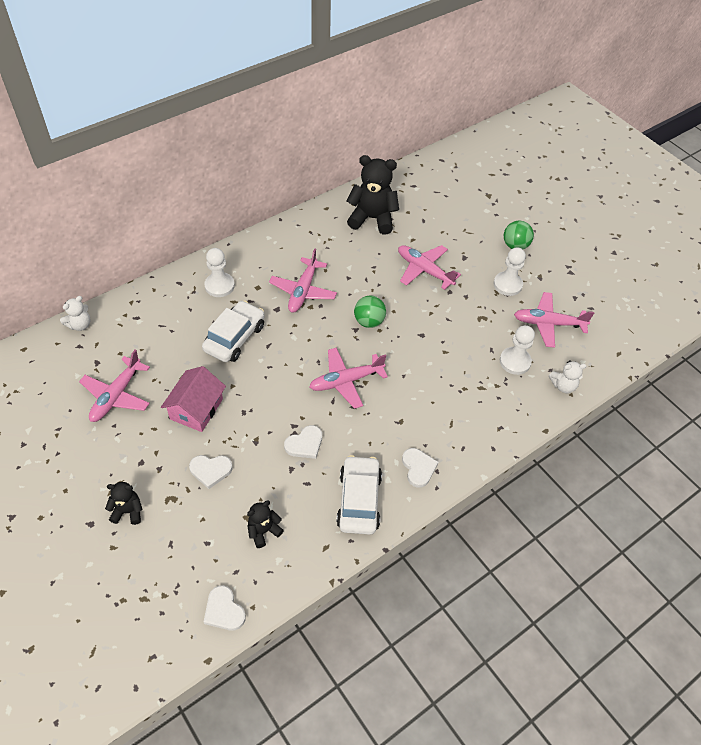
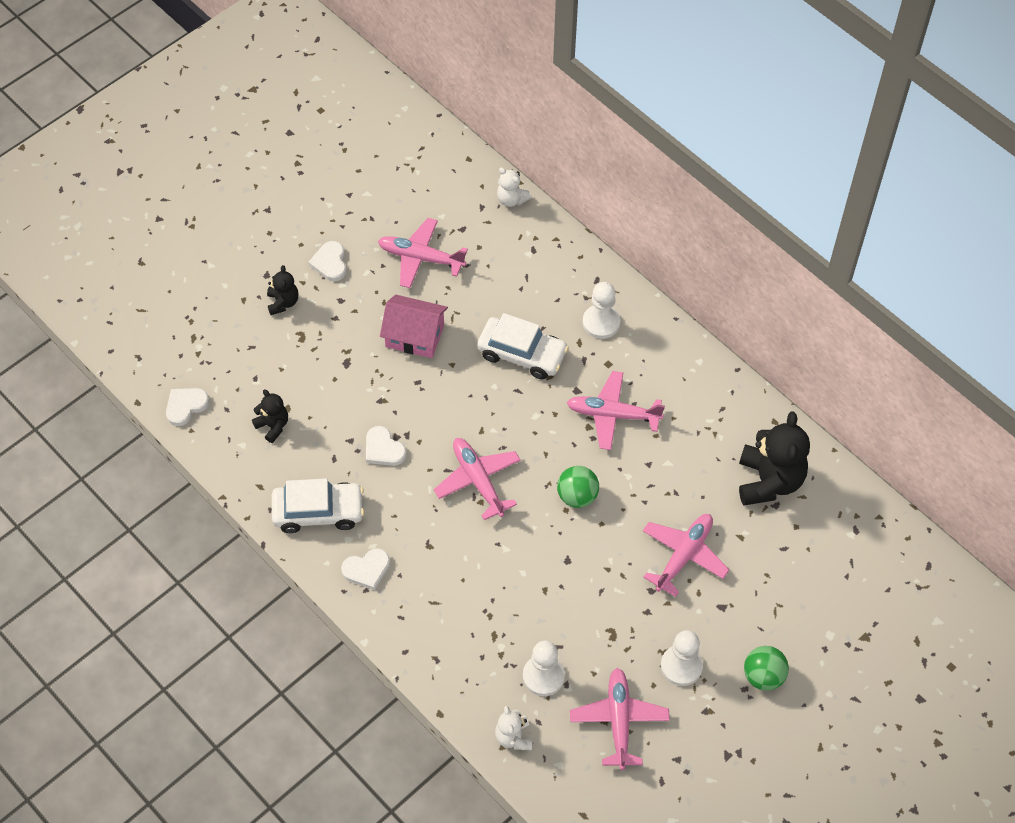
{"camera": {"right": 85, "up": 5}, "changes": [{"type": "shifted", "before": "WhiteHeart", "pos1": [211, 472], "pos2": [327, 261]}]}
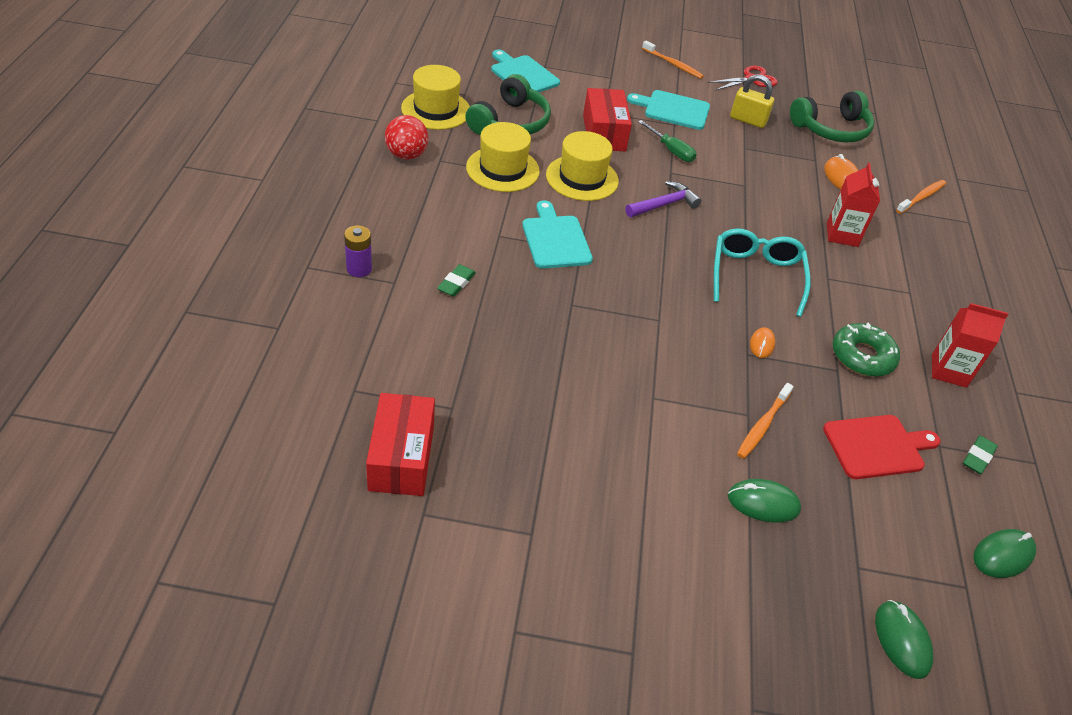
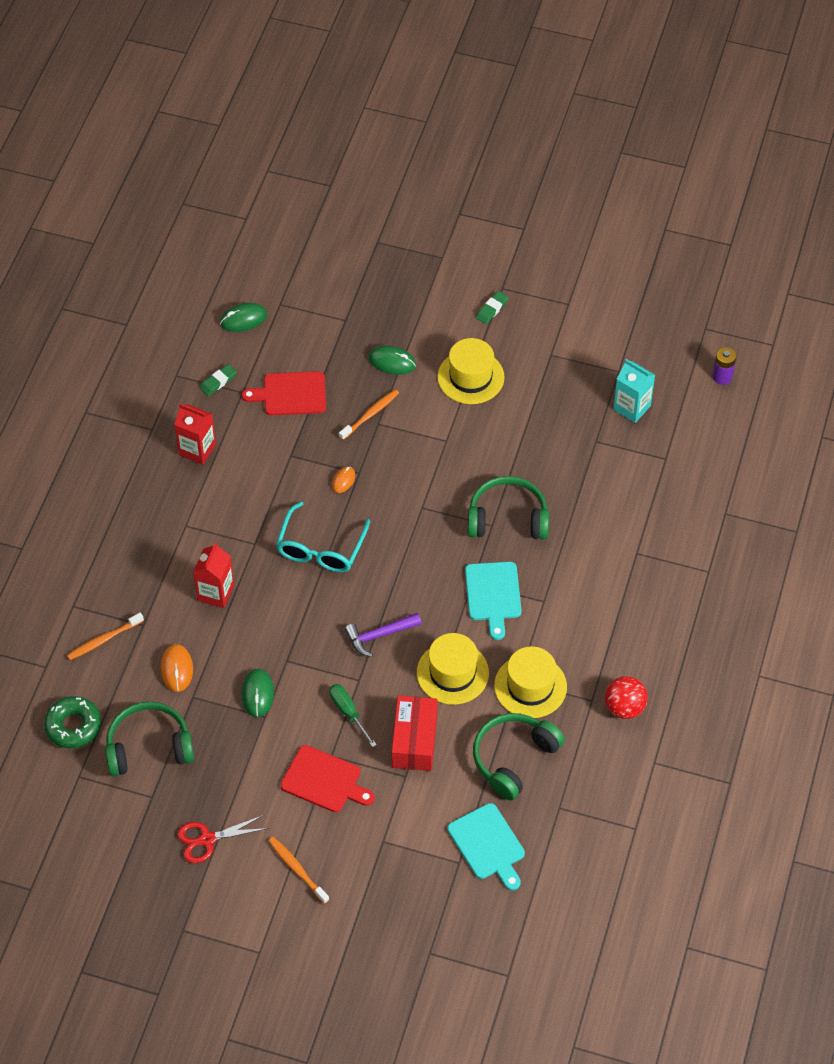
{"camera": {"right": -165, "up": 10}, "changes": [{"type": "shifted", "before": "YellowHat", "pos1": [435, 97], "pos2": [471, 371]}, {"type": "gone", "before": "YellowPadlock", "pos1": [752, 101]}, {"type": "repainted", "before": "TurquoiseCuttingBoard", "after": "RedCuttingBoard", "pos1": [668, 110], "pos2": [328, 778]}, {"type": "shifted", "before": "PurpleBattery", "pos1": [358, 251], "pos2": [724, 366]}, {"type": "shifted", "before": "GreenEraser", "pos1": [456, 280], "pos2": [492, 307]}, {"type": "shifted", "before": "GreenDonut", "pos1": [866, 350], "pos2": [72, 722]}, {"type": "swapped", "before": "RedBox", "after": "TurquoiseCarton", "pos1": [400, 444], "pos2": [634, 391]}, {"type": "shifted", "before": "GreenMouse", "pos1": [904, 639], "pos2": [257, 693]}, {"type": "new", "after": "GreenHeadphones", "pos2": [508, 507]}]}
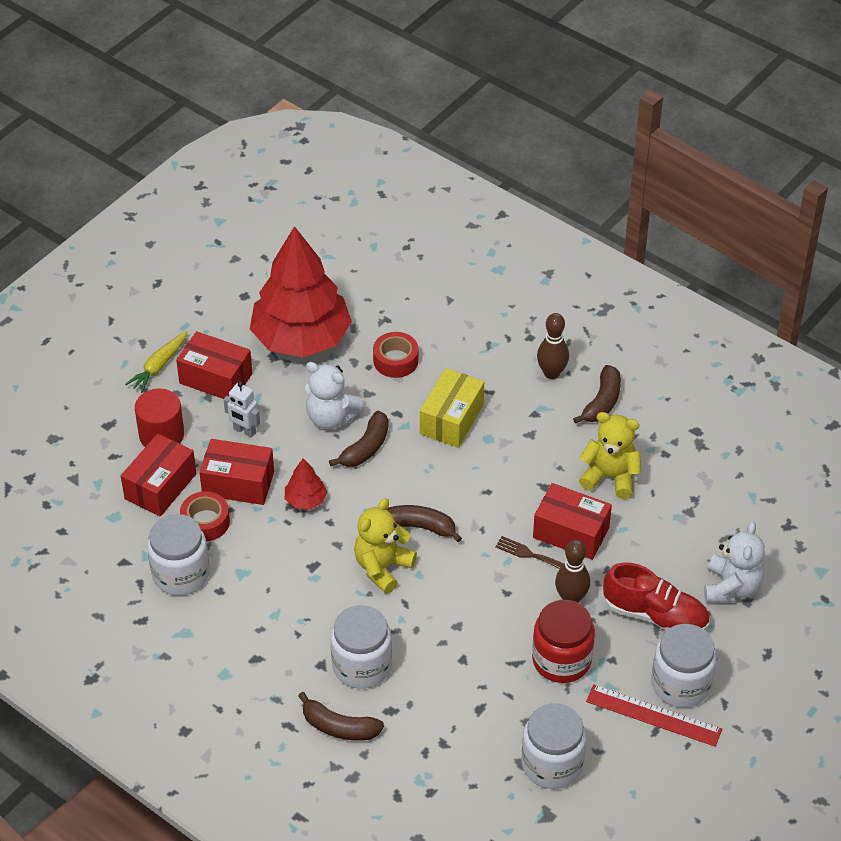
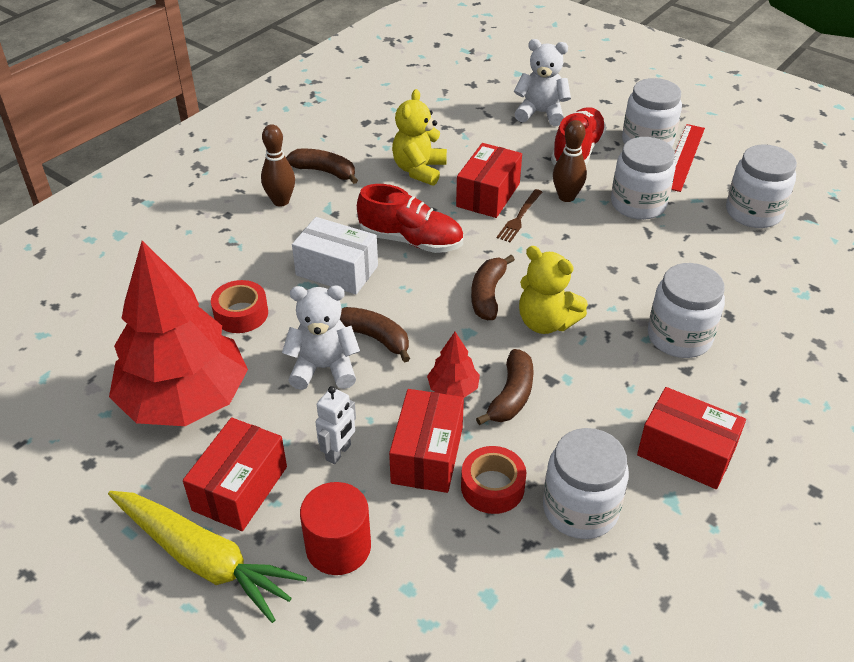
{"camera": {"right": -90, "up": -5}, "changes": [{"type": "scaled", "before": "YellowCarrot", "pos1": [156, 361], "pos2": [207, 557], "scale": 1.73}, {"type": "rotated", "before": "WhiteTeddyBear", "pos1": [335, 395], "pos2": [321, 337], "turn": -120}, {"type": "repainted", "before": "YellowBox", "after": "WhiteBox", "pos1": [452, 408], "pos2": [335, 255]}, {"type": "shifted", "before": "RedBox", "pos1": [159, 474], "pos2": [691, 438]}, {"type": "repainted", "before": "RedJar", "after": "WhiteJar", "pos1": [563, 641], "pos2": [643, 178]}, {"type": "shifted", "before": "BrownBanana", "pos1": [341, 716], "pos2": [505, 387]}, {"type": "new", "after": "RedShoe", "pos2": [410, 218]}]}
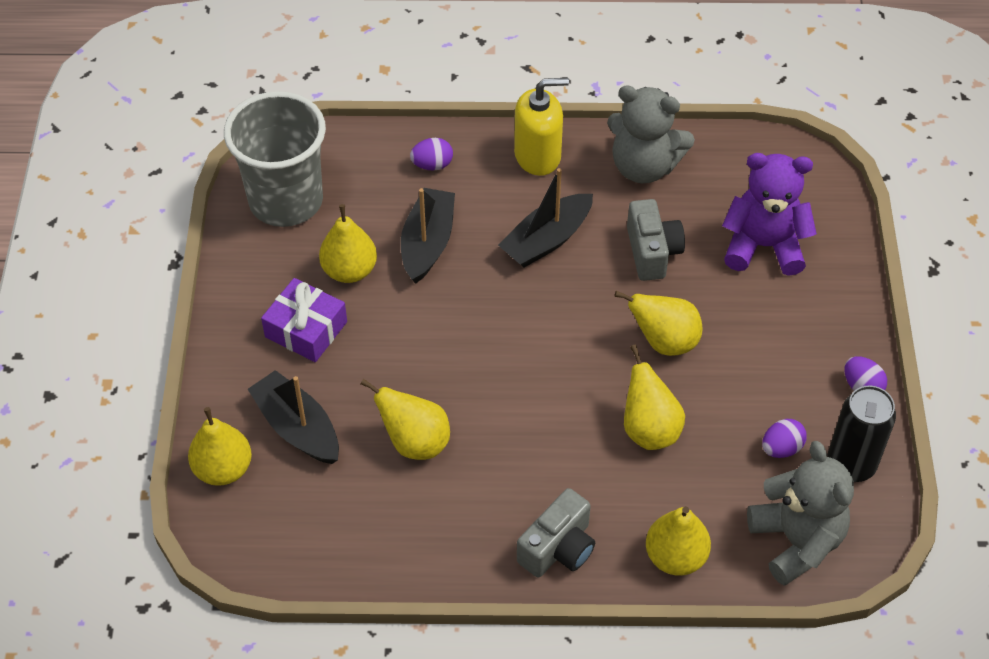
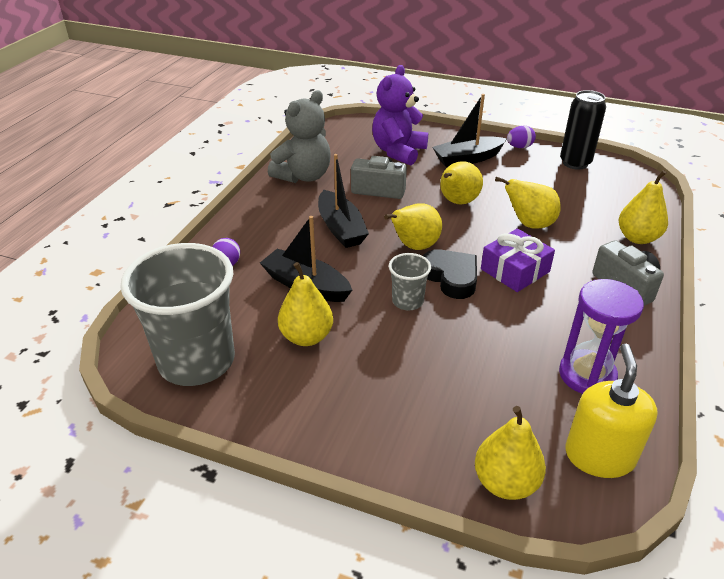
{"camera": {"right": -70, "up": -15}, "changes": [{"type": "shifted", "before": "YellowSoapDispenser", "pos1": [541, 127], "pos2": [611, 411]}, {"type": "shifted", "before": "PurpleGift", "pos1": [304, 320], "pos2": [518, 260]}, {"type": "shifted", "before": "BlackBoat", "pos1": [293, 417], "pos2": [469, 130]}, {"type": "shifted", "before": "YellowPear", "pos1": [405, 419], "pos2": [413, 226]}, {"type": "gone", "before": "PurpleEgg", "pos1": [784, 438]}, {"type": "gone", "before": "GreyTeddyBear", "pos1": [800, 513]}, {"type": "new", "after": "BlackHeart", "pos2": [450, 274]}, {"type": "new", "after": "GreyCup", "pos2": [410, 281]}, {"type": "new", "after": "PurpleHourglass", "pos2": [601, 336]}]}
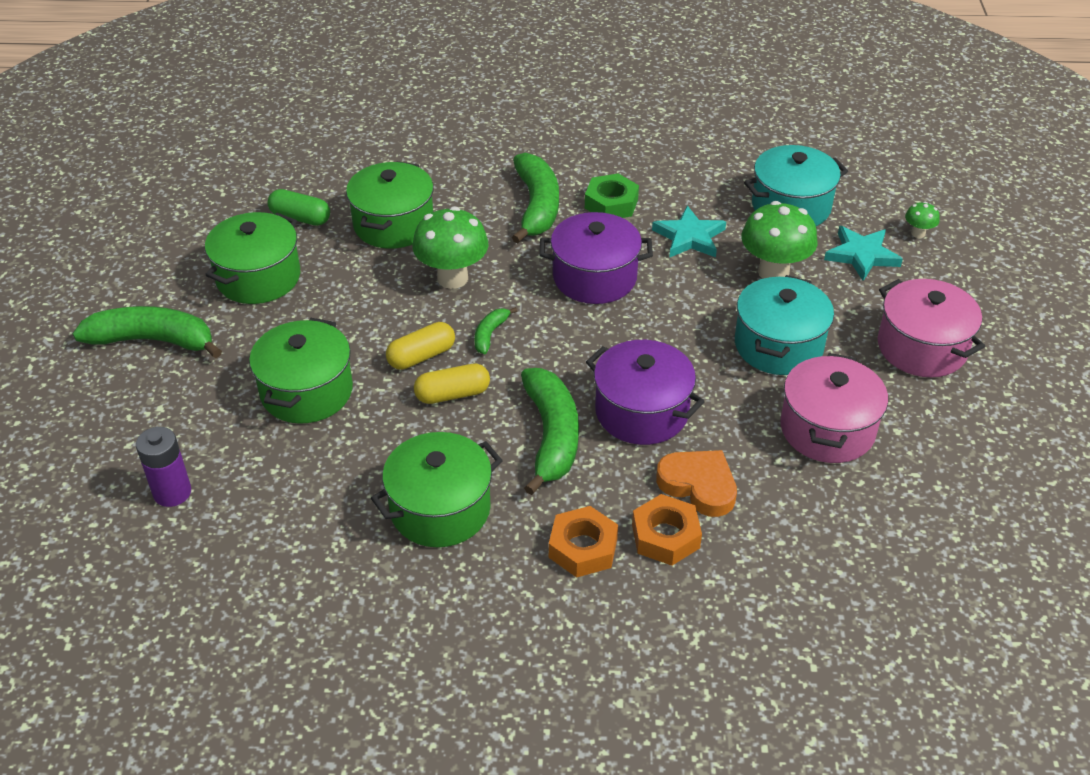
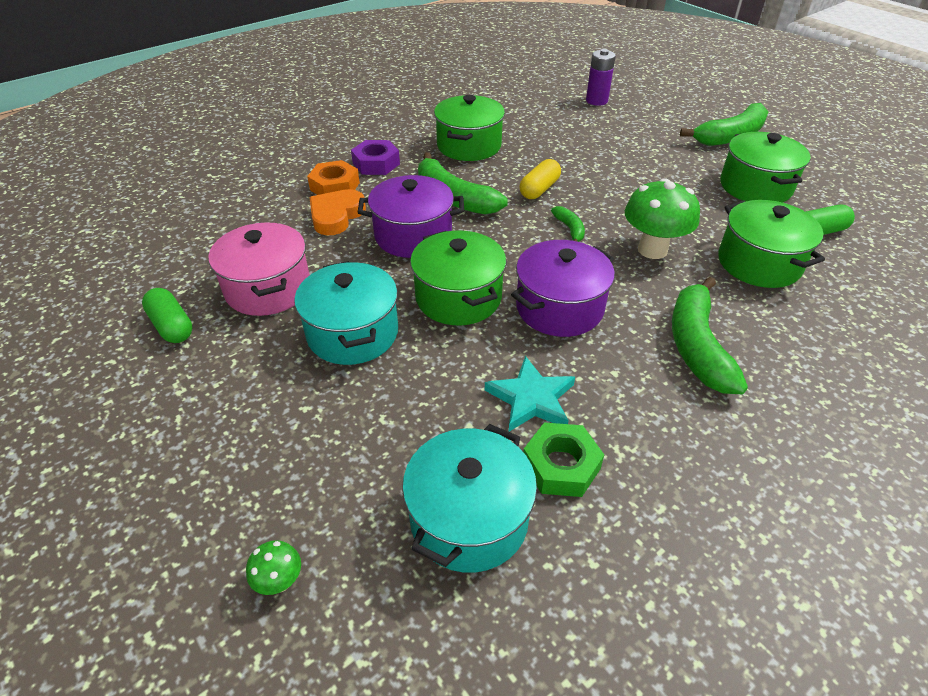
{"camera": {"right": 140, "up": 0}, "changes": [{"type": "rotated", "before": "GreenBanana", "pos1": [535, 198], "pos2": [710, 335], "turn": 45}, {"type": "shifted", "before": "GreenNut", "pos1": [612, 195], "pos2": [563, 459]}, {"type": "gone", "before": "GreenMushroom", "pos1": [779, 240]}, {"type": "gone", "before": "TurquoiseStar", "pos1": [863, 253]}, {"type": "gone", "before": "PinkPot", "pos1": [931, 328]}, {"type": "shifted", "before": "GreenPot", "pos1": [301, 371], "pos2": [458, 277]}, {"type": "gone", "before": "YellowCapsule", "pos1": [420, 346]}, {"type": "rotated", "before": "OrangeHeart", "pos1": [696, 483], "pos2": [338, 212], "turn": 120}, {"type": "repainted", "before": "OrangeNut", "after": "PurpleNut", "pos1": [583, 542], "pos2": [375, 157]}, {"type": "new", "after": "GreenCapsule", "pos2": [167, 315]}]}
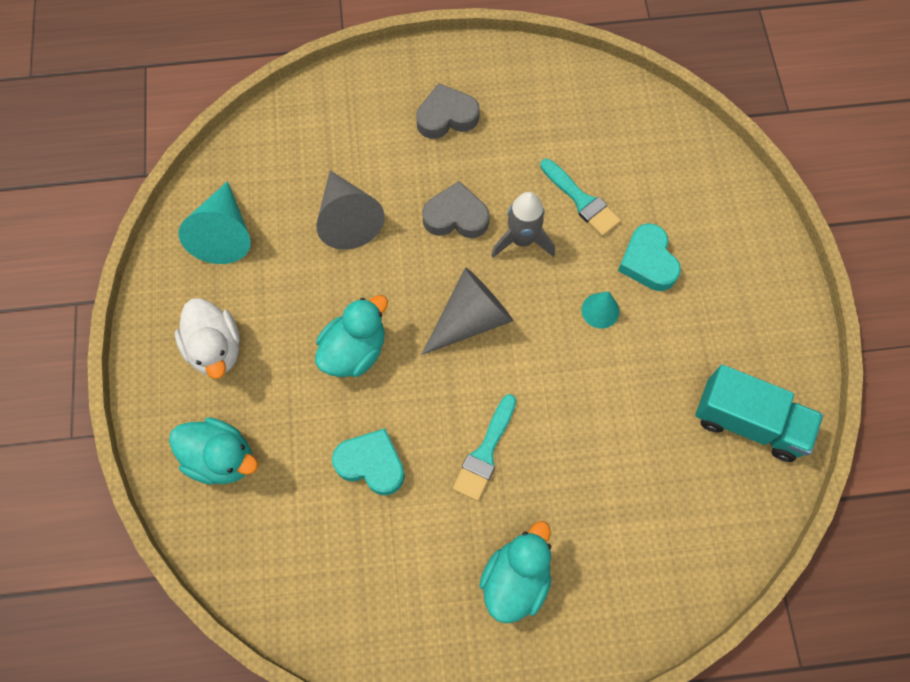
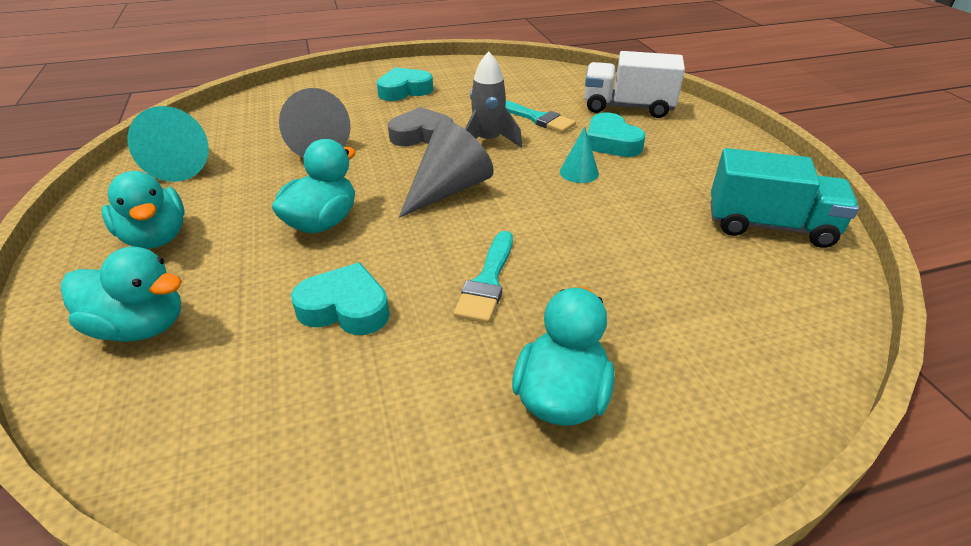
{"camera": {"right": -10, "up": -30}, "changes": [{"type": "repainted", "before": "GreyHeart", "after": "TurquoiseHeart", "pos1": [448, 111], "pos2": [405, 84]}, {"type": "repainted", "before": "WhiteDuck", "after": "TurquoiseDuck", "pos1": [207, 338], "pos2": [143, 210]}, {"type": "new", "after": "WhiteTruck", "pos2": [634, 84]}]}
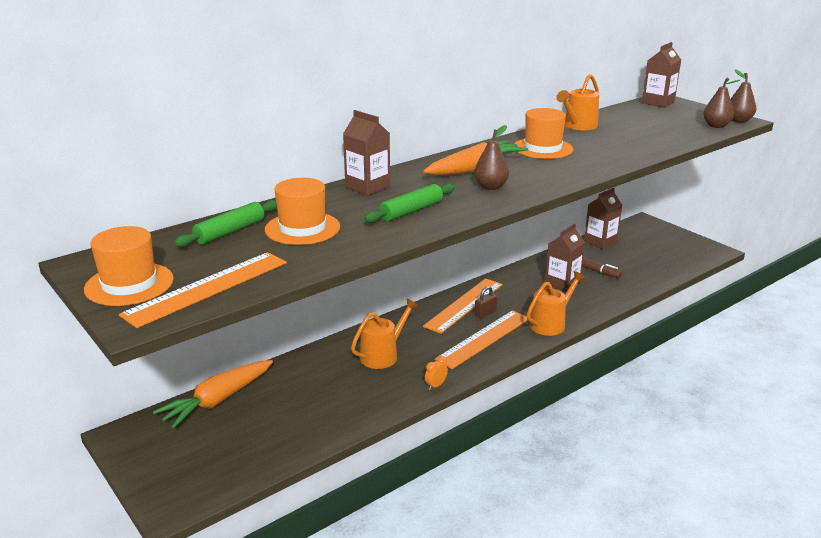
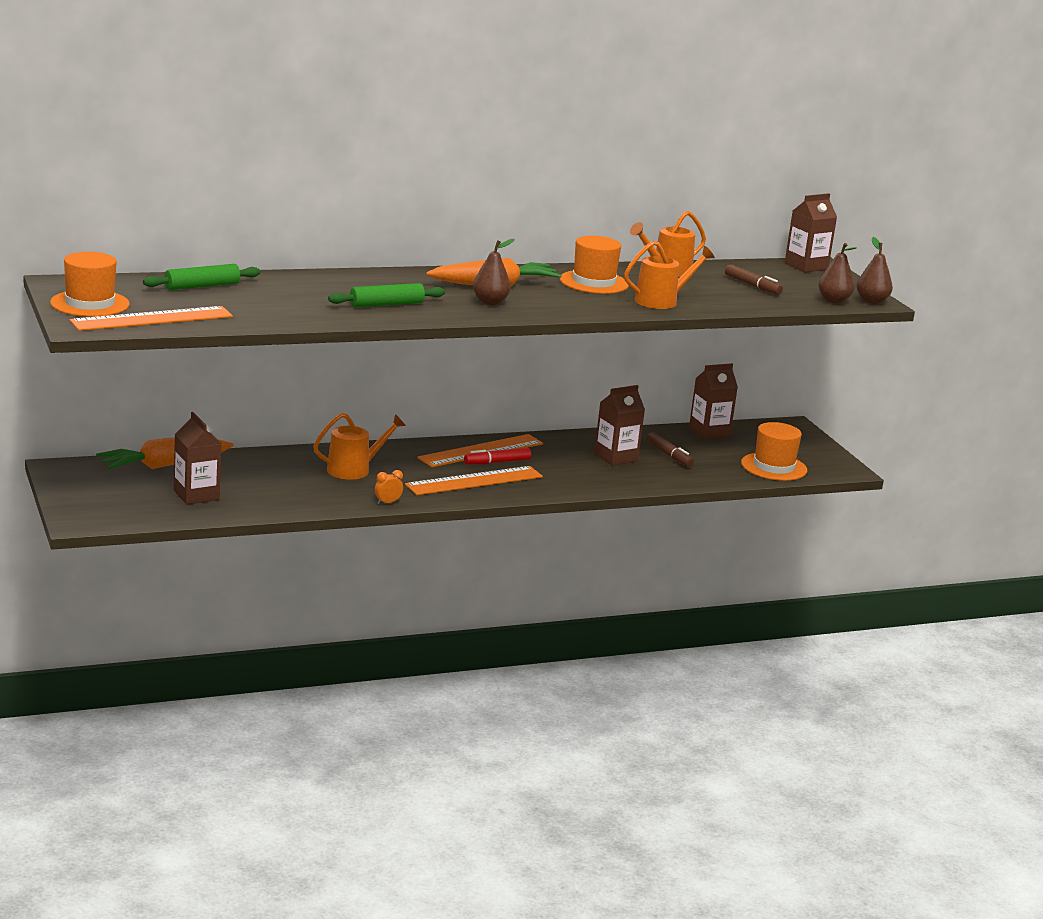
{"camera": {"right": 15, "up": -5}, "changes": [{"type": "shifted", "before": "BrownCarton", "pos1": [366, 153], "pos2": [198, 458]}, {"type": "shifted", "before": "OrangeHat", "pos1": [302, 211], "pos2": [774, 451]}, {"type": "shifted", "before": "OrangeWateringCan", "pos1": [556, 303], "pos2": [669, 275]}, {"type": "swapped", "before": "BrownPadlock", "after": "RedMarker", "pos1": [486, 302], "pos2": [497, 456]}, {"type": "new", "after": "BrownMarker", "pos2": [754, 279]}]}
